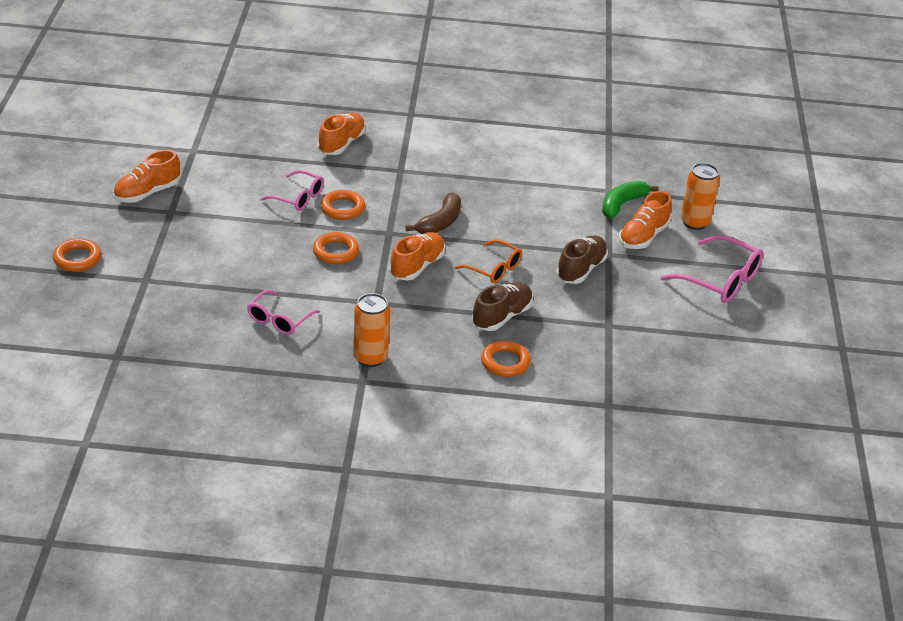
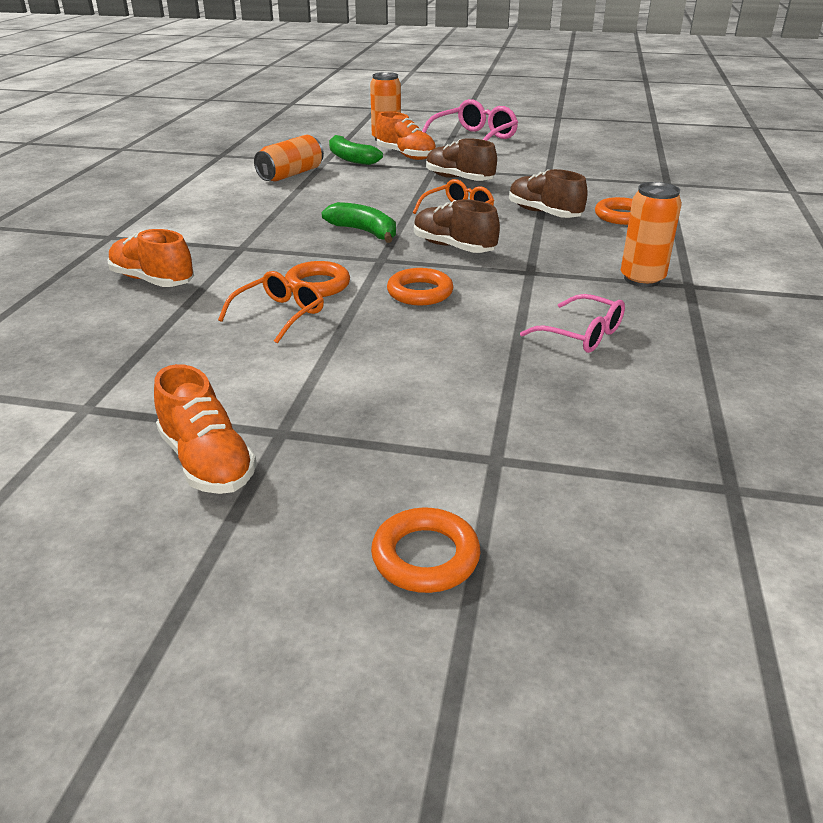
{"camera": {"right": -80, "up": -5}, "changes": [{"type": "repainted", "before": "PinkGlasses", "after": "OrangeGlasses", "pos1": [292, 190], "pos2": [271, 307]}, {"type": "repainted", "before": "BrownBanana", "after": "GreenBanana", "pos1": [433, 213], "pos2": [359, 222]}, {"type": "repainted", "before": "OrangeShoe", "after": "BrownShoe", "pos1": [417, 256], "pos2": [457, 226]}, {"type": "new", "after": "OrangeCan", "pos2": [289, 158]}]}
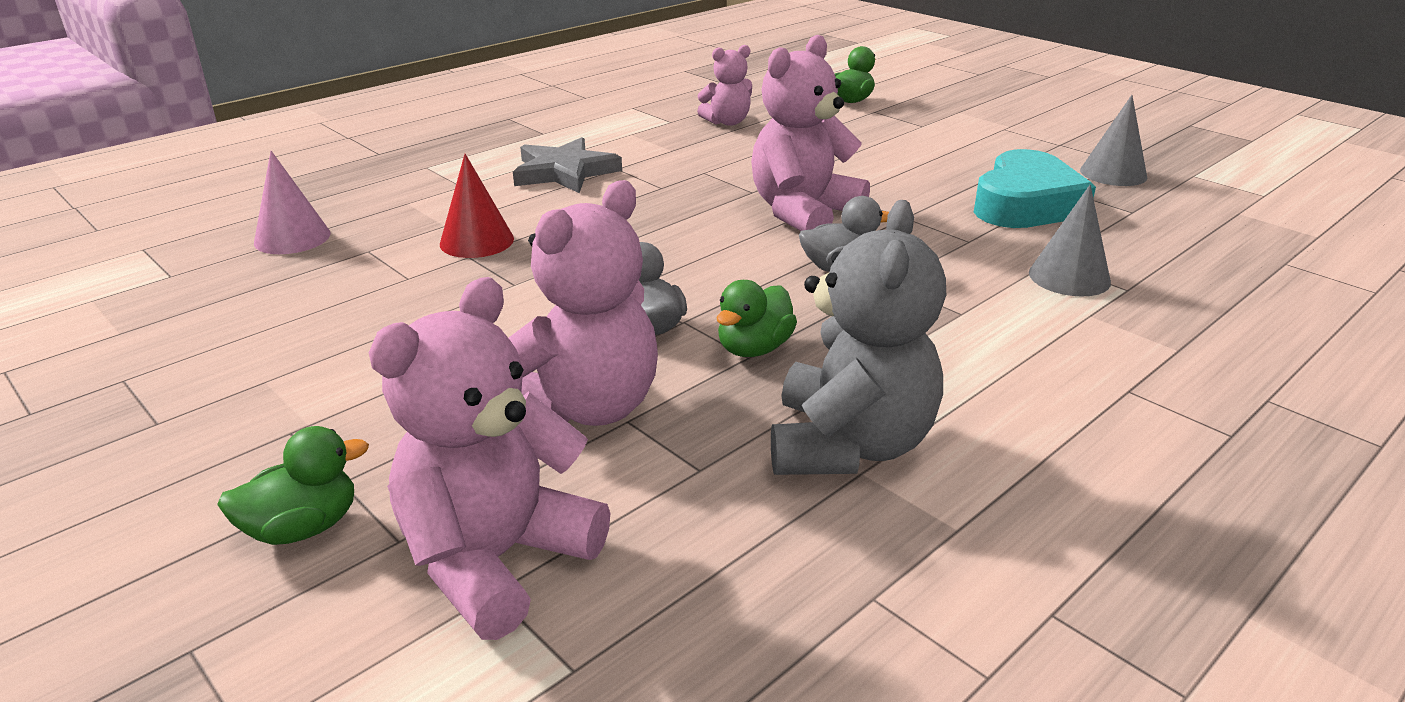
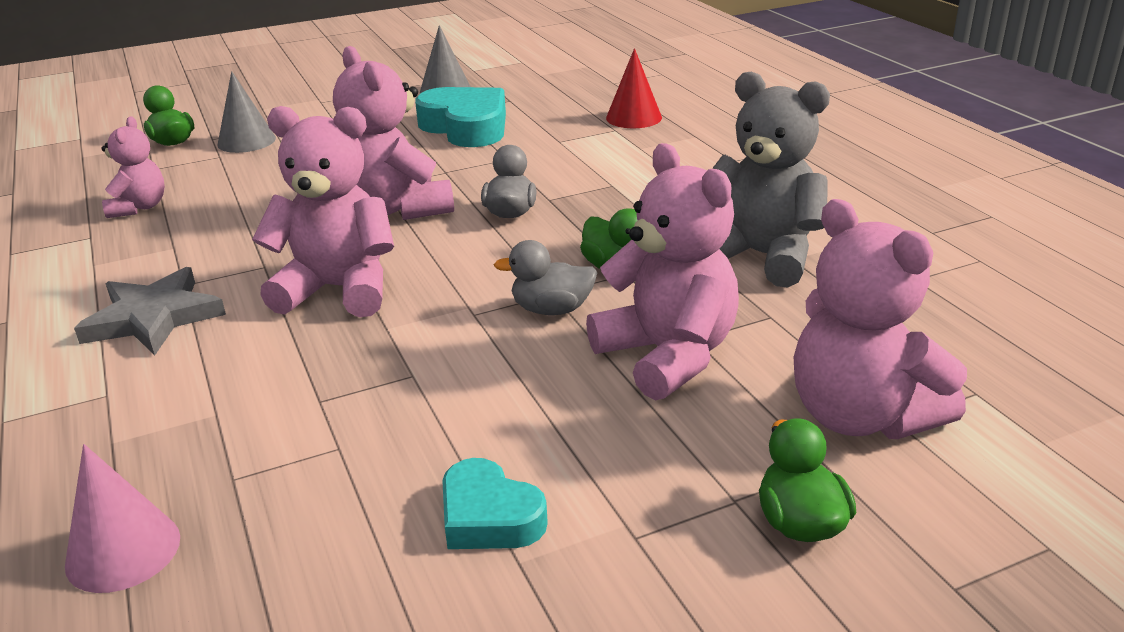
{"camera": {"right": -70, "up": 0}, "changes": [{"type": "shifted", "before": "RedCone", "pos1": [477, 206], "pos2": [634, 88]}, {"type": "shifted", "before": "GreyCone", "pos1": [1070, 241], "pos2": [246, 112]}, {"type": "new", "after": "PinkTeddyBear", "pos2": [323, 211]}, {"type": "new", "after": "TurquoiseHeart", "pos2": [495, 503]}]}
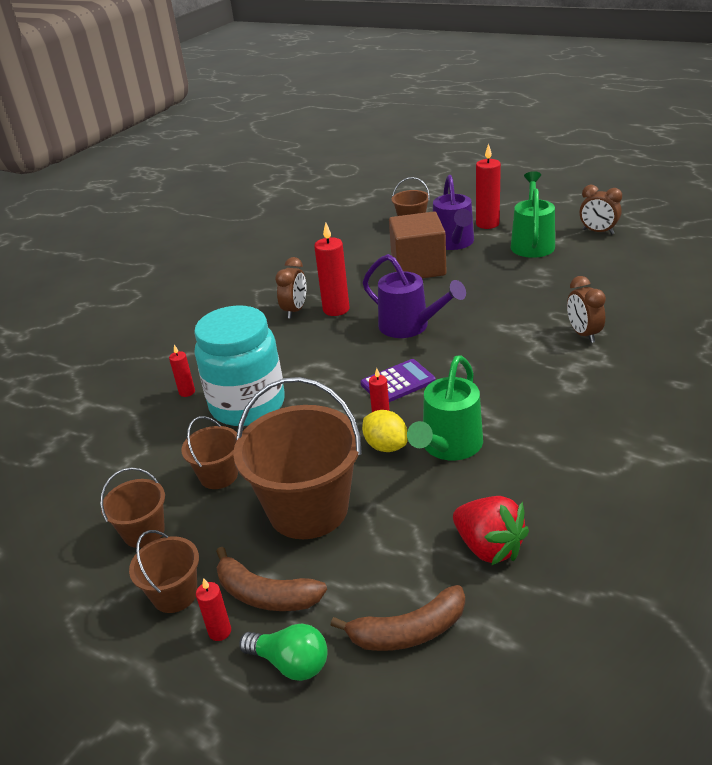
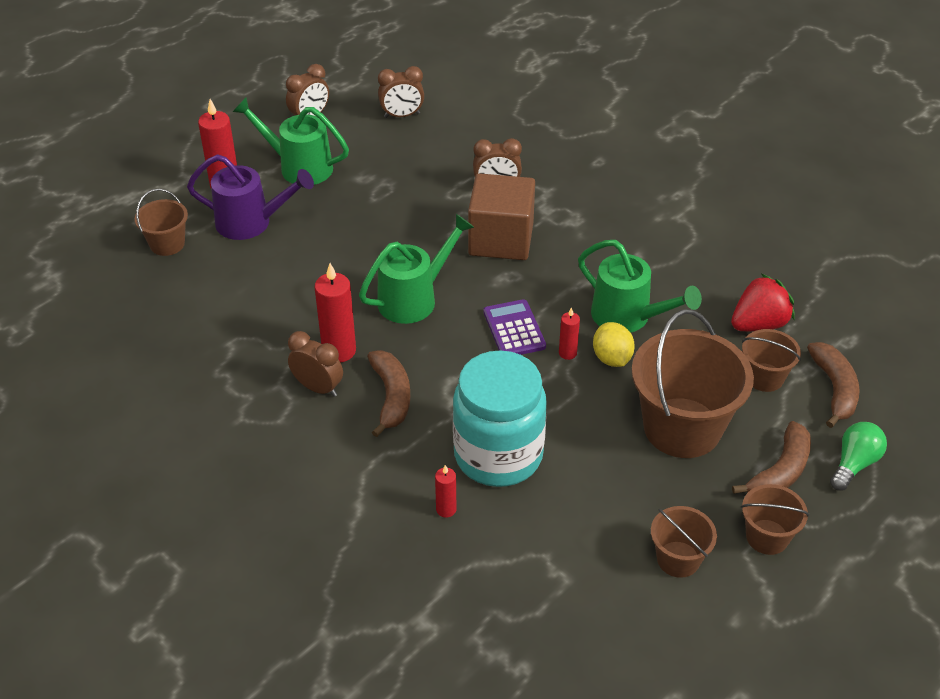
{"camera": {"right": -80, "up": 10}, "changes": [{"type": "shifted", "before": "BrownCube", "pos1": [417, 244], "pos2": [501, 216]}, {"type": "repainted", "before": "PurpleWateringCan", "after": "GreenWateringCan", "pos1": [414, 296], "pos2": [416, 269]}, {"type": "rotated", "before": "YellowLemon", "pos1": [385, 431], "pos2": [614, 344], "turn": -75}, {"type": "shifted", "before": "BrownBucket", "pos1": [209, 452], "pos2": [771, 360]}, {"type": "gone", "before": "RedCandle", "pos1": [213, 609]}, {"type": "new", "after": "BrownClock", "pos2": [401, 92]}, {"type": "new", "after": "BrownBanana", "pos2": [388, 393]}]}
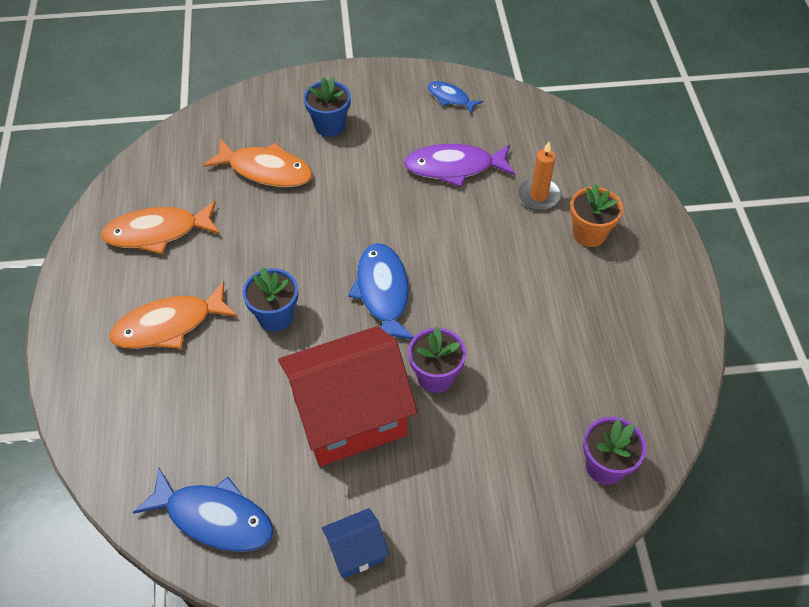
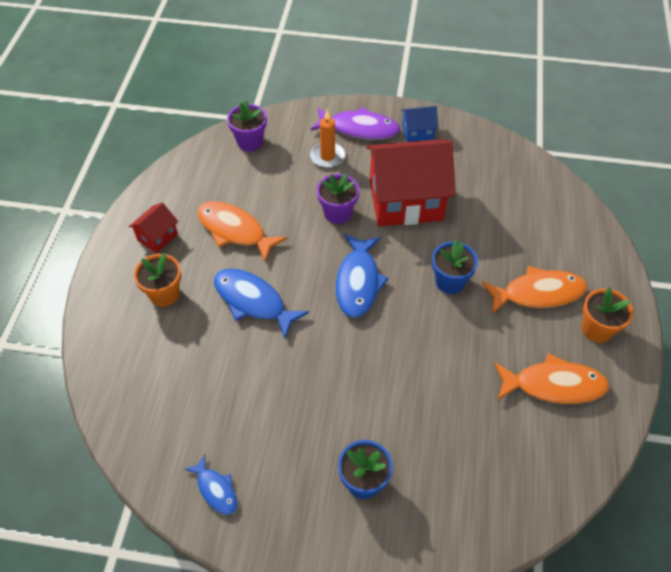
{"camera": {"right": -165, "up": 0}, "changes": [{"type": "shifted", "before": "OrangeFish", "pos1": [258, 163], "pos2": [242, 231]}, {"type": "shifted", "before": "OrangeCandle", "pos1": [539, 175], "pos2": [327, 139]}, {"type": "shifted", "before": "PurpleFish", "pos1": [459, 165], "pos2": [355, 123]}, {"type": "shifted", "before": "BlueFish", "pos1": [203, 510], "pos2": [261, 304]}, {"type": "new", "after": "RedHouse", "pos2": [153, 228]}, {"type": "new", "after": "OrangeFlowerPot", "pos2": [608, 315]}]}
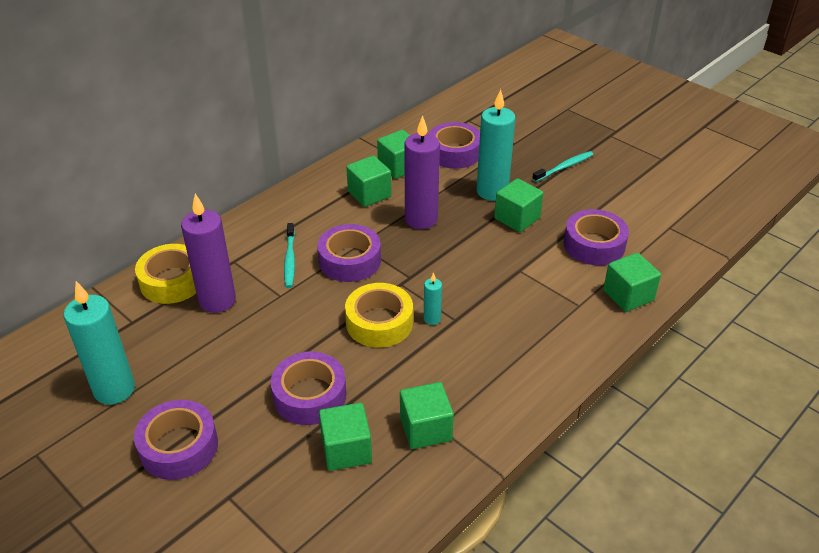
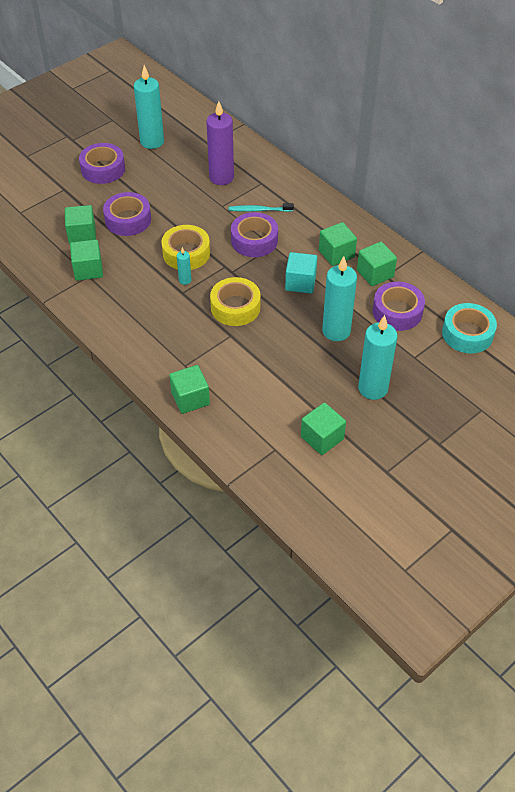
{"camera": {"right": 95, "up": 10}, "changes": [{"type": "swapped", "before": "PurpleCandle", "after": "TurquoiseCube", "pos1": [422, 172], "pos2": [301, 273]}, {"type": "swapped", "before": "TurquoiseToothbrush", "after": "TurquoiseCandle", "pos1": [562, 166], "pos2": [378, 357]}, {"type": "shifted", "before": "GreenCube", "pos1": [518, 205], "pos2": [323, 428]}, {"type": "gone", "before": "PurpleTape", "pos1": [596, 237]}, {"type": "shifted", "before": "YellowTape", "pos1": [165, 274], "pos2": [235, 301]}, {"type": "new", "after": "TurquoiseTape", "pos2": [469, 328]}]}
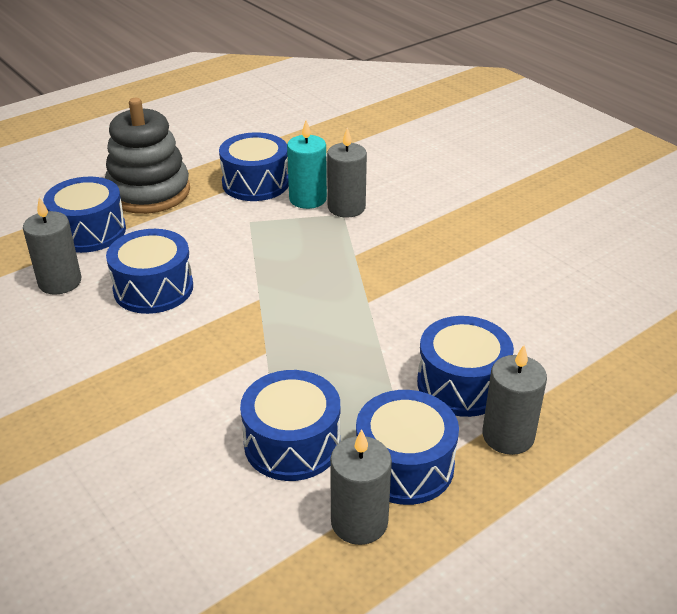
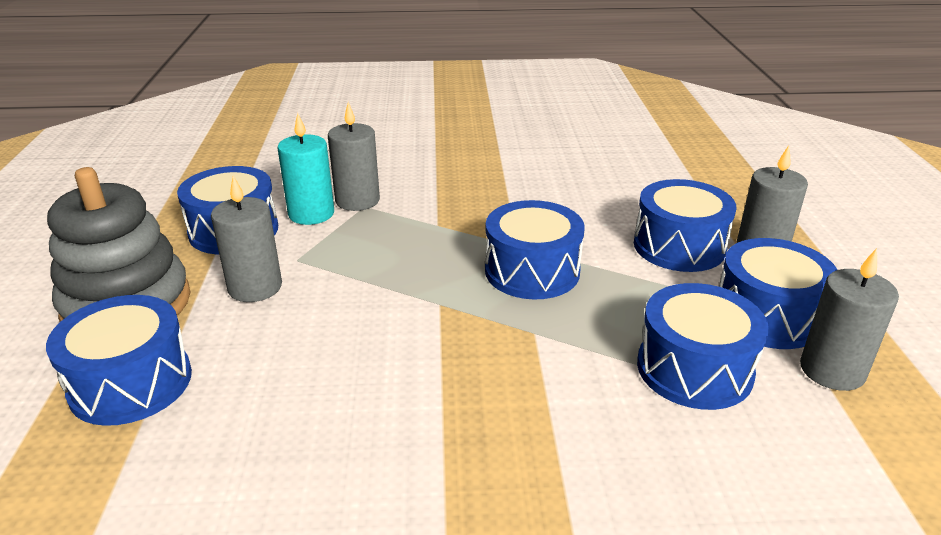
{"camera": {"right": -55, "up": -5}, "changes": [{"type": "shifted", "before": "GreyCandle", "pos1": [52, 246], "pos2": [246, 239]}, {"type": "shifted", "before": "BlueDrum", "pos1": [149, 271], "pos2": [534, 250]}]}
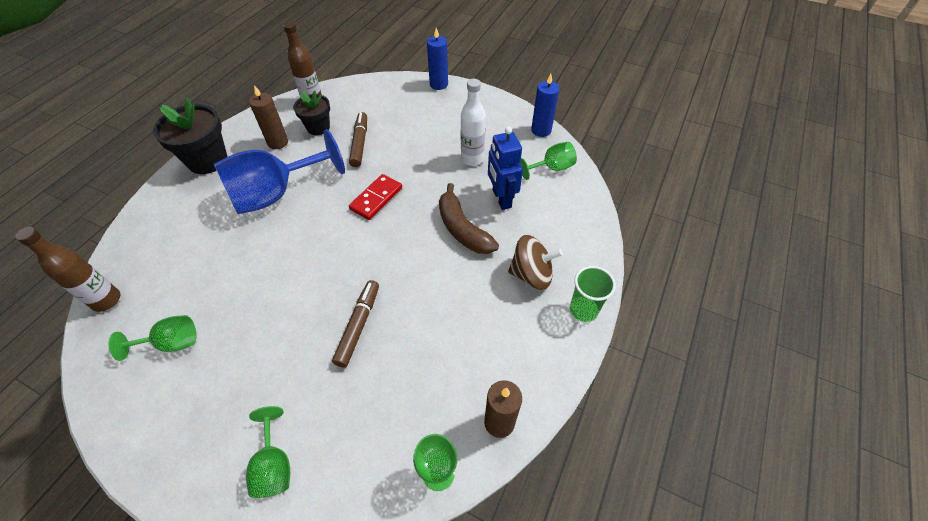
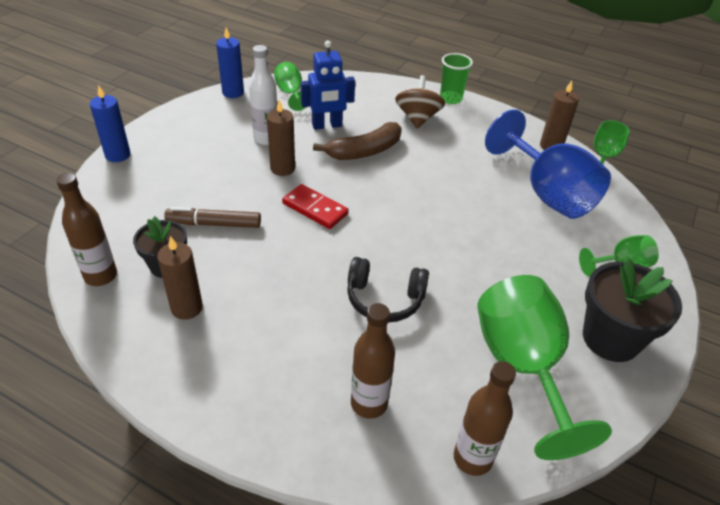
{"camera": {"right": -90, "up": -10}, "changes": [{"type": "shifted", "before": "BlackFlowerPot", "pos1": [190, 136], "pos2": [632, 310]}, {"type": "shifted", "before": "BlueGoblet", "pos1": [279, 171], "pos2": [548, 164]}, {"type": "gone", "before": "BrownMarker", "pos1": [355, 324]}, {"type": "scaled", "before": "GreenGoblet", "pos1": [152, 338], "pos2": [544, 367], "scale": 2.02}, {"type": "new", "after": "BrownCandle", "pos2": [281, 138]}, {"type": "new", "after": "BlackHeadphones", "pos2": [388, 290]}, {"type": "new", "after": "BrownBottle", "pos2": [373, 361]}]}
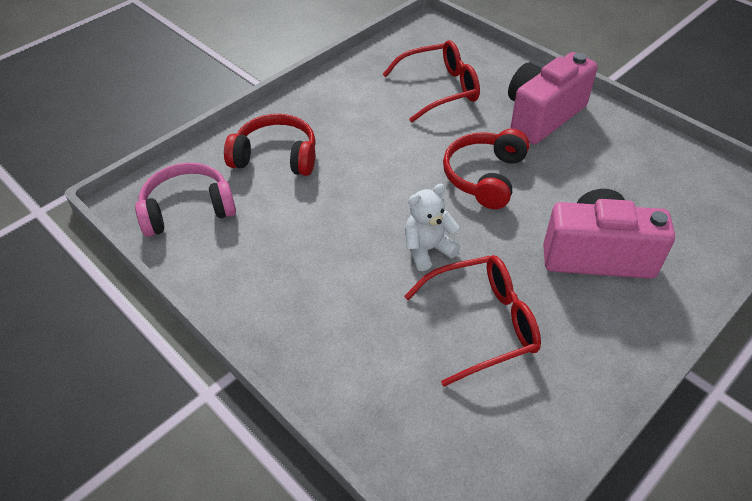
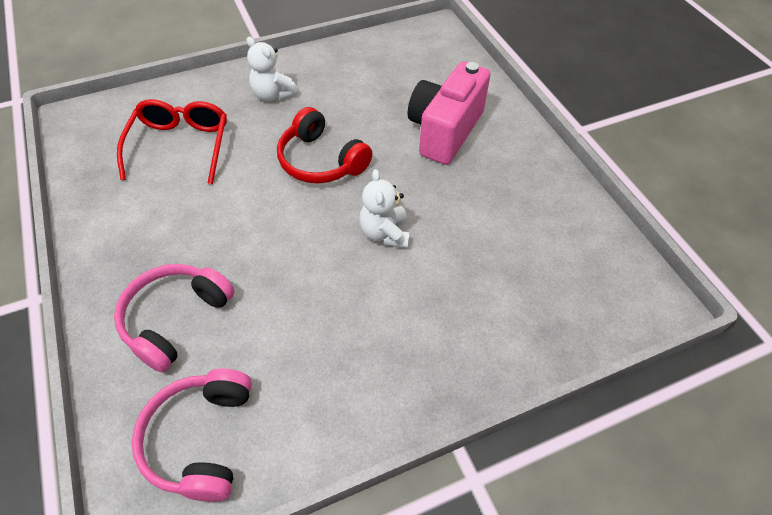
{"camera": {"right": -70, "up": 5}, "changes": [{"type": "swapped", "before": "PinkCamera", "after": "WhiteTeddyBear", "pos1": [553, 98], "pos2": [272, 69]}, {"type": "repainted", "before": "RedHeadphones", "after": "PinkHeadphones", "pos1": [270, 145], "pos2": [174, 318]}, {"type": "gone", "before": "RedGlasses", "pos1": [472, 321]}]}
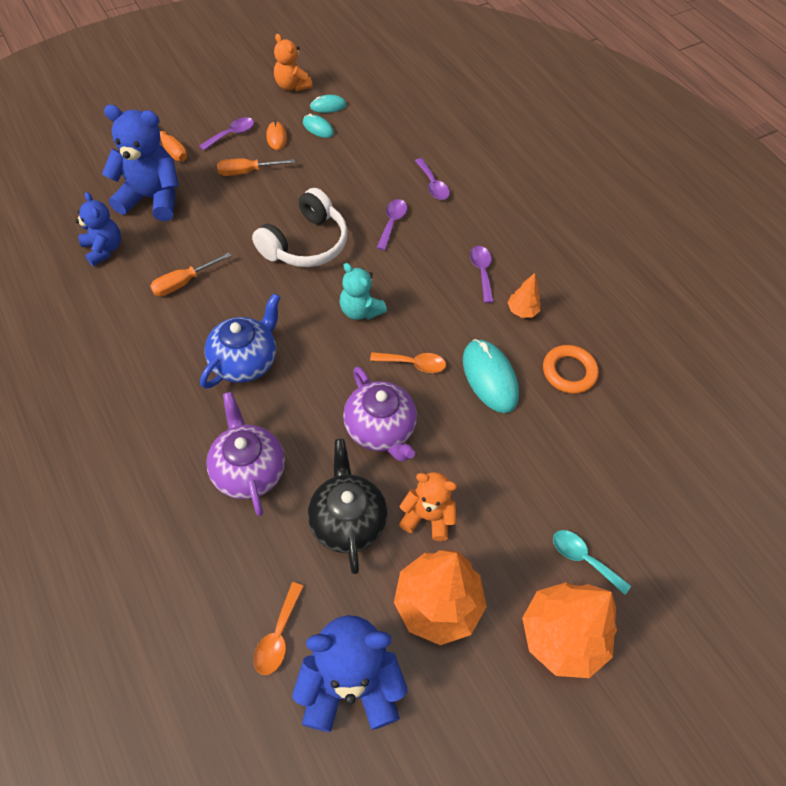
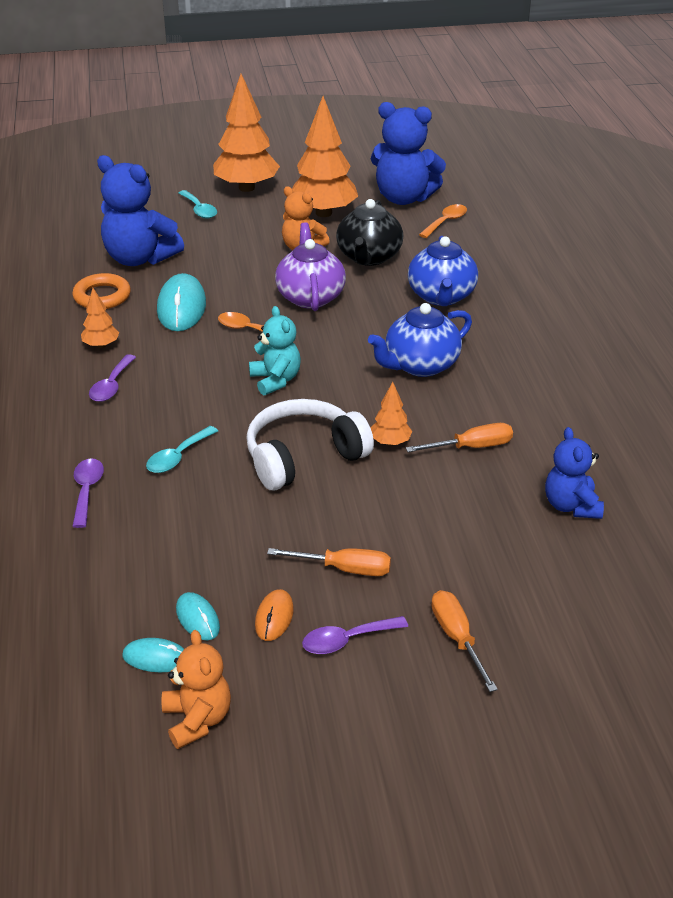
{"camera": {"right": -155, "up": -20}, "changes": [{"type": "shifted", "before": "BlueTeddyBear", "pos1": [140, 163], "pos2": [140, 210]}, {"type": "repainted", "before": "PurpleSpoon", "after": "TurquoiseSpoon", "pos1": [392, 224], "pos2": [182, 449]}, {"type": "repainted", "before": "PurpleTeapot", "after": "BlueTeapot", "pos1": [245, 454], "pos2": [443, 271]}, {"type": "new", "after": "OrangeTree", "pos2": [391, 414]}]}
